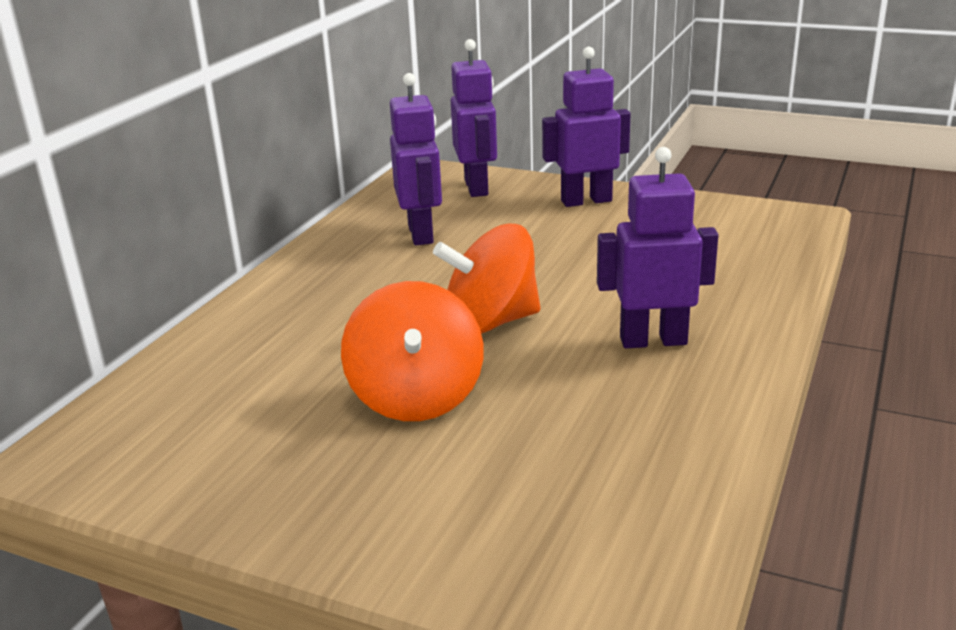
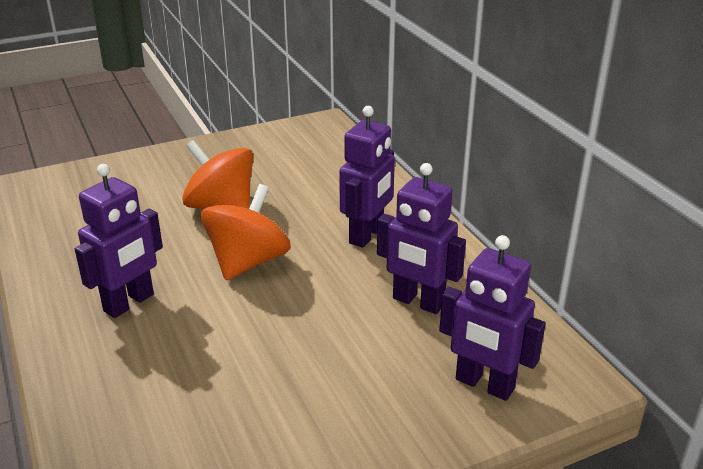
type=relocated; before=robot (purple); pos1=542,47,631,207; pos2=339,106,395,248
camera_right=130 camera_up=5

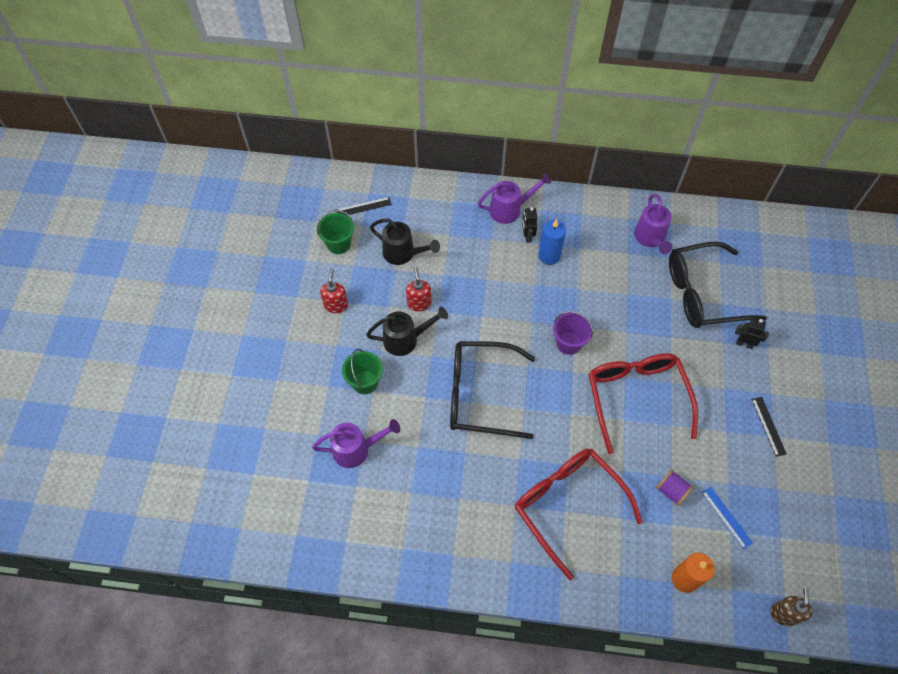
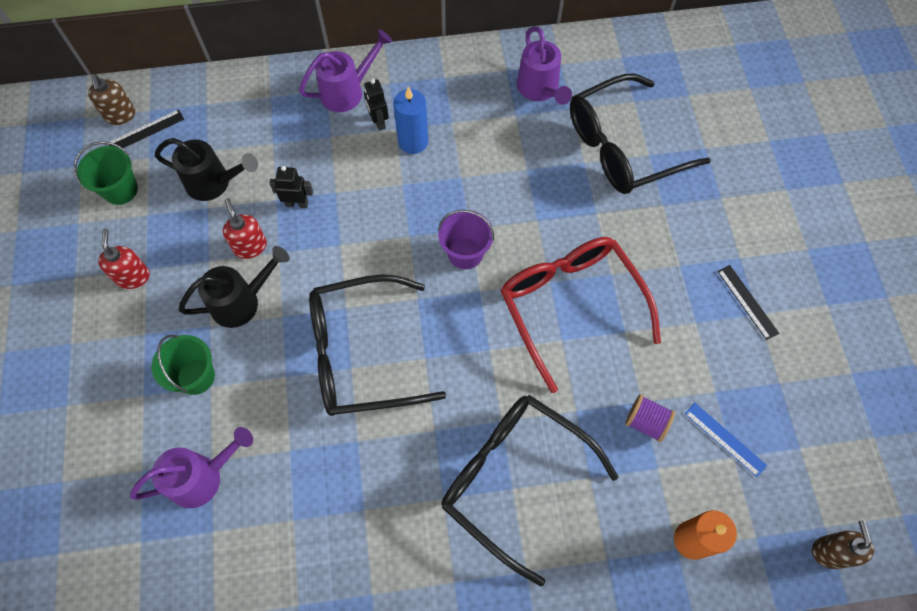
type=appeared; after=soap dispenser (brown); pos2=88,74,135,125
type=relocated; before=robot (black); pos1=735,318,769,349; pos2=269,166,313,208
type=colour; before=glasses (red); after=glasses (black); pos1=515,449,642,580; pos2=442,395,619,586
camera_right=-15 camera_up=5

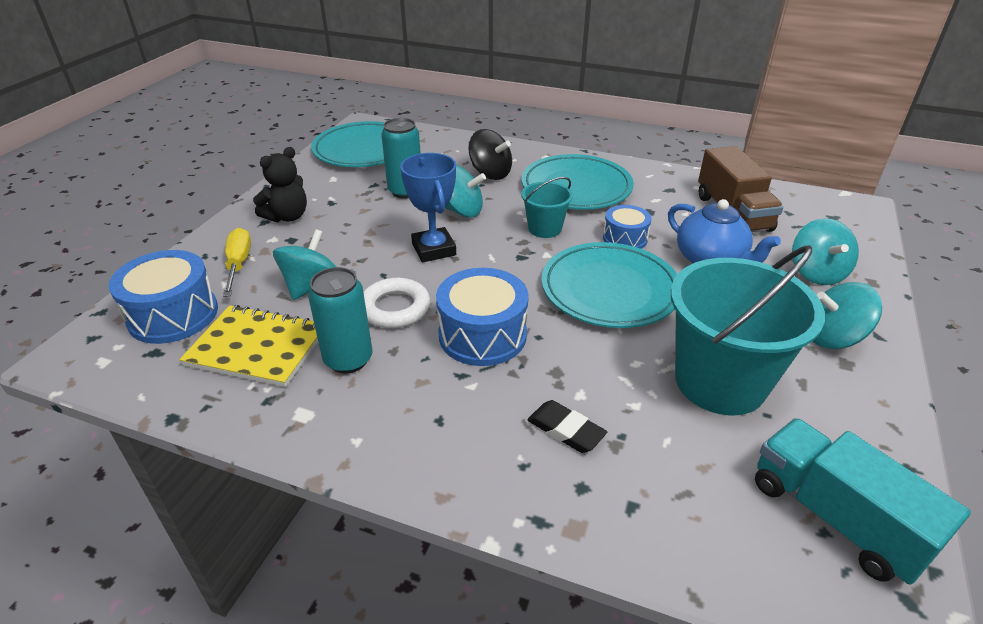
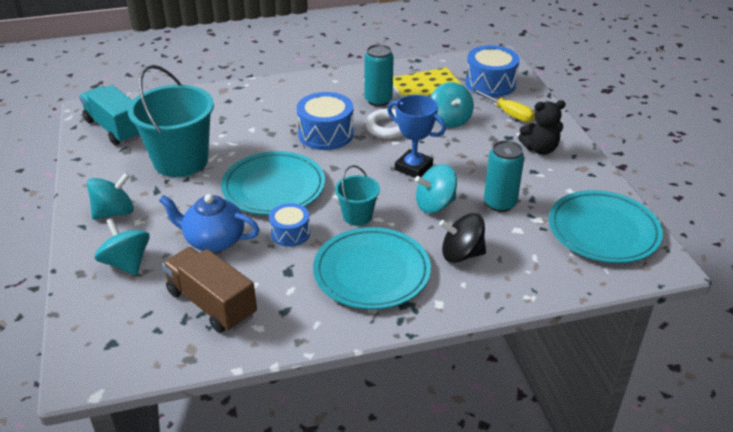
type=spun; before=truck (turquoise); pos1=755,418,971,585; pos2=79,85,141,145; turn=-150
type=spun; before=teddy bear (black); pos1=253,147,307,222; pos2=518,100,566,155; turn=-105
type=missing; before=eraser (black); pos1=527,400,607,453
camera_right=145 camera_up=0

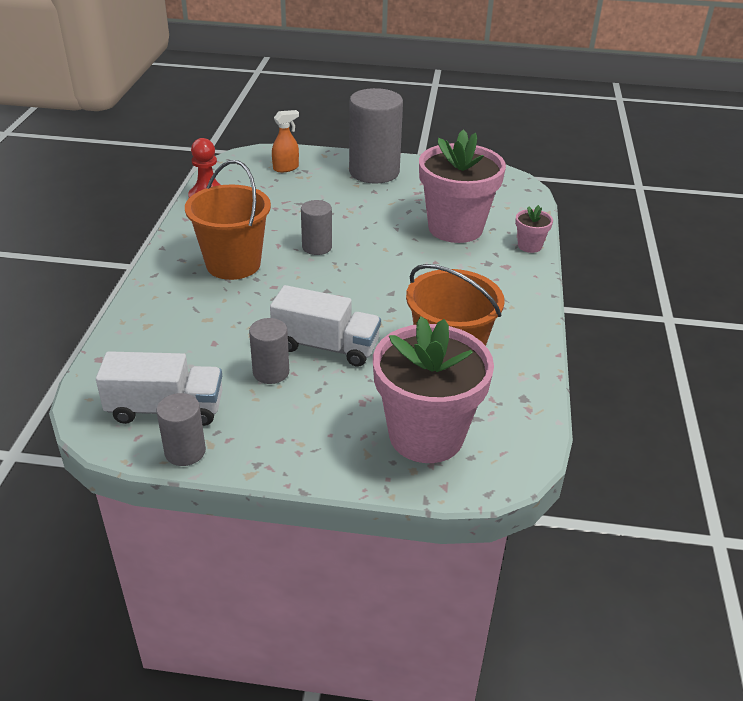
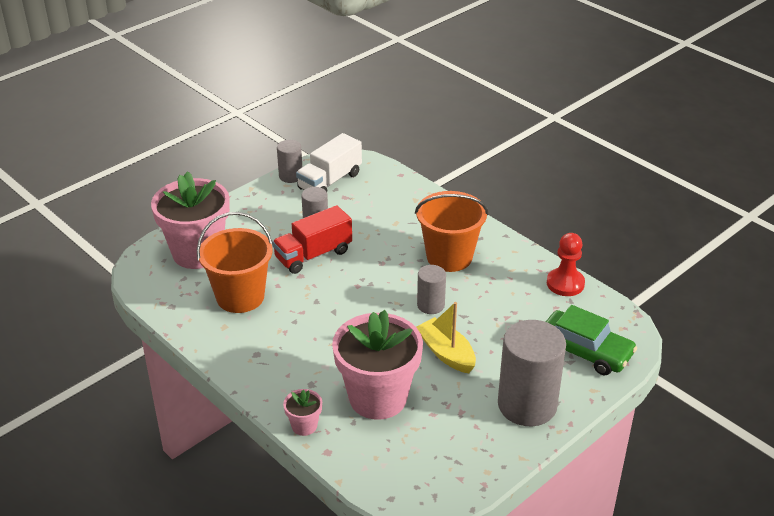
type=colour; before=truck (white); after=truck (red); pos1=270,285,381,367; pos2=272,205,352,274
type=appeared; after=boat (yellow); pos2=416,302,476,373
type=exchanged; before=spray bottle (orange); after=car (green); pos1=272,110,299,172; pos2=546,305,637,375
camera_right=130 camera_up=0

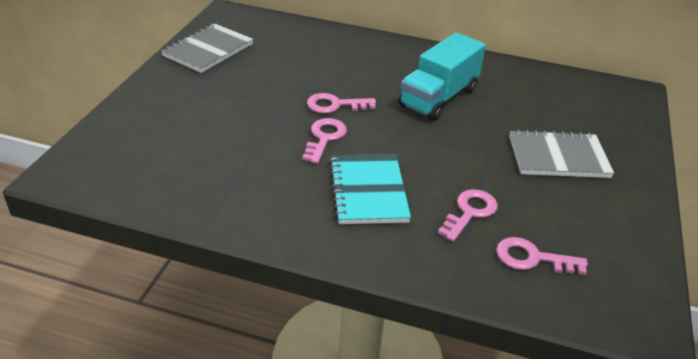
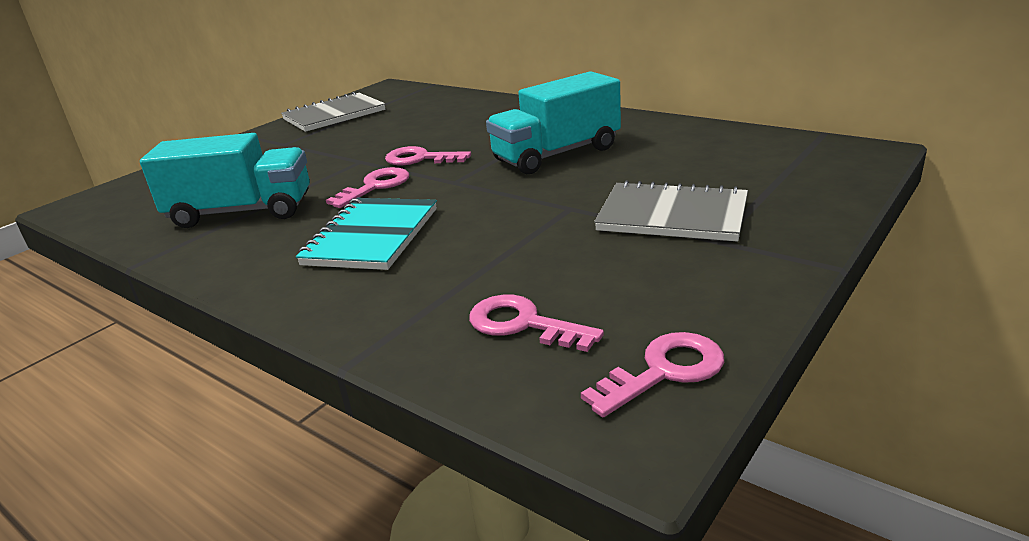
type=appeared; after=truck (turquoise); pos2=140,133,310,228
type=relocated; before=key (pink); pos1=438,189,498,242; pos2=581,332,724,417
camera_right=25 camera_up=-10

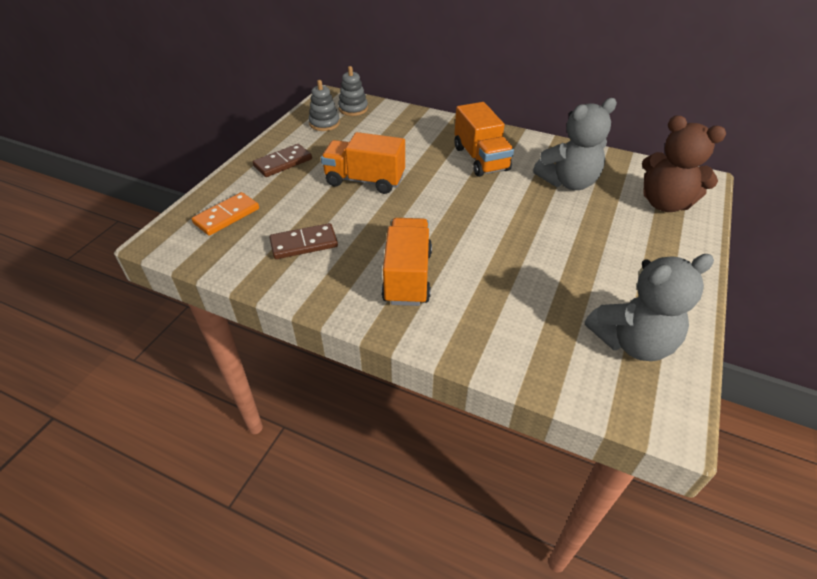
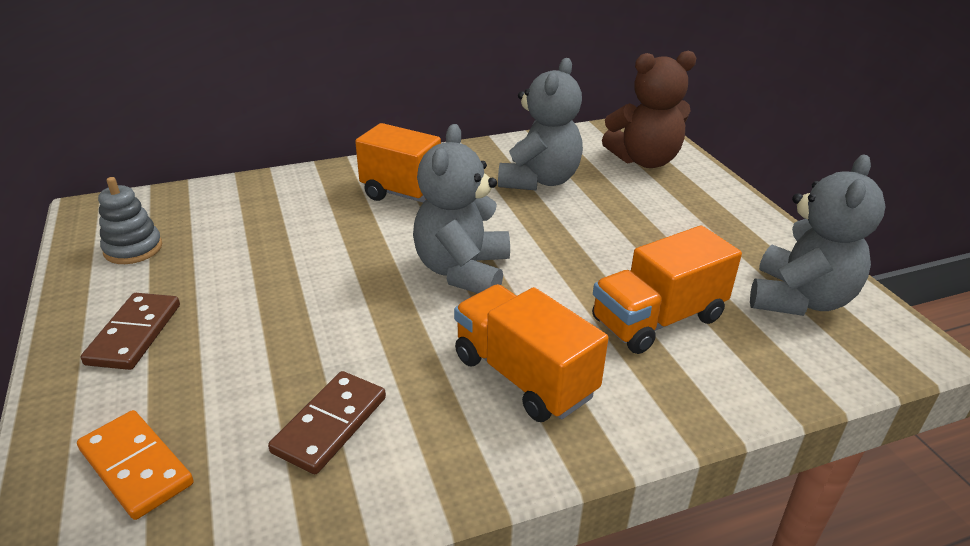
type=spun; before=domino (orange); pos1=192,192,259,236; pos2=77,410,194,520; turn=-45
type=appeared; after=teddy bear (grey); pos2=413,124,510,293
type=relocated; before=truck (orange); pos1=321,132,405,194; pos2=592,225,742,354
type=missing; before=stacking toy (grey); pos1=338,66,368,116
camera_right=-45 camera_up=-10

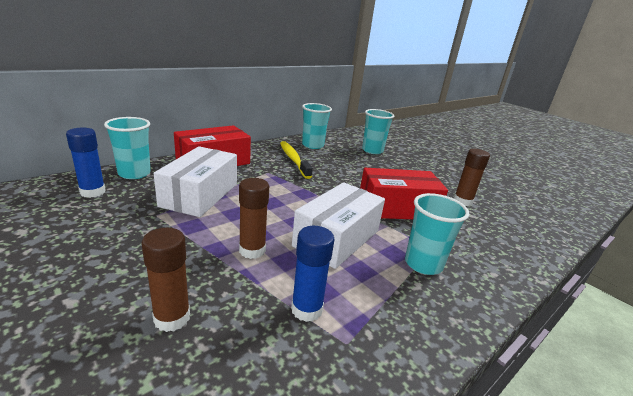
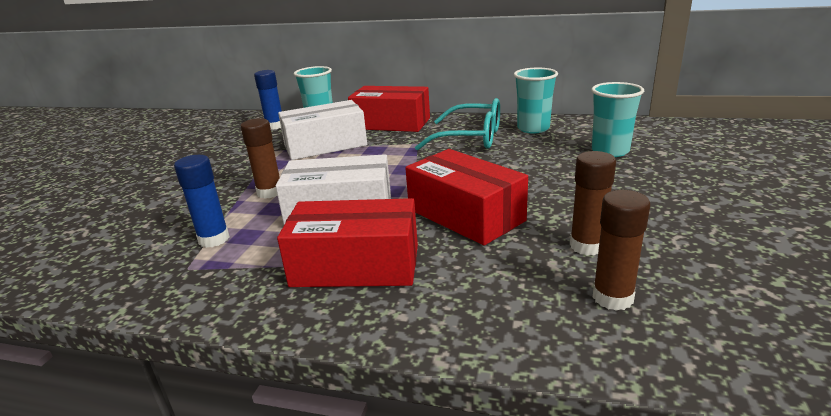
type=exchanged; before=cup (turquoise); after=box (red); pos1=405,193,469,275; pos2=277,198,418,287
type=exchanged; before=toothbrush (yellow); after=glasses (turquoise); pos1=280,141,313,179; pos2=415,98,500,151
type=relocated; before=glue stick (brown); pos1=141,228,190,332; pos2=593,190,650,311
camera_right=60 camera_up=0

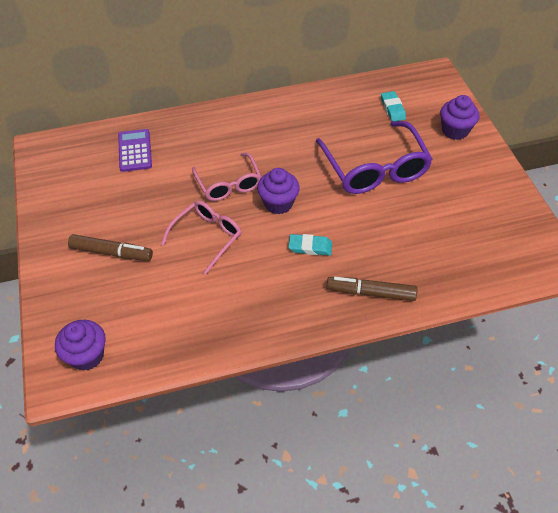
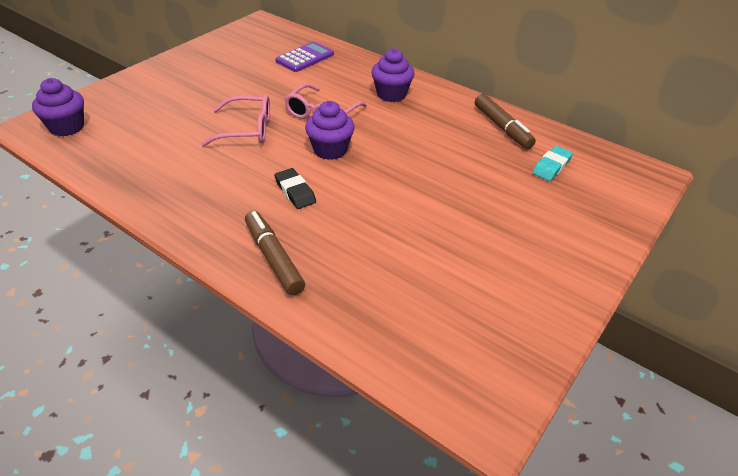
type=colour; before=eraser (turquoise); after=eraser (black); pos1=288,234,332,256; pos2=274,168,316,209
type=relocated; before=cupcake (purple); pos1=440,95,479,140; pos2=371,49,415,102
type=relocated; before=marker (brown); pos1=68,234,153,261; pos2=475,94,536,149
type=missing; before=glasses (purple); pos1=316,121,433,194
camera_right=50 camera_up=-10

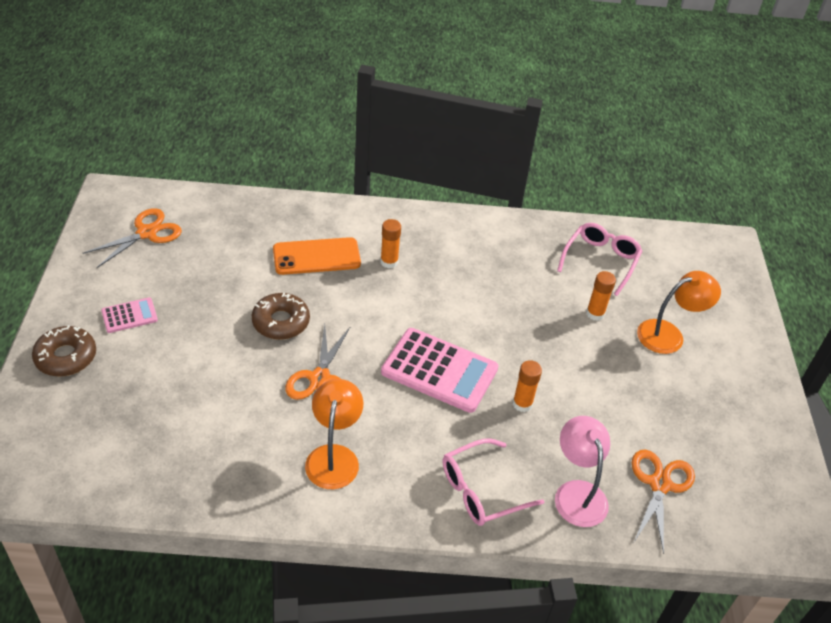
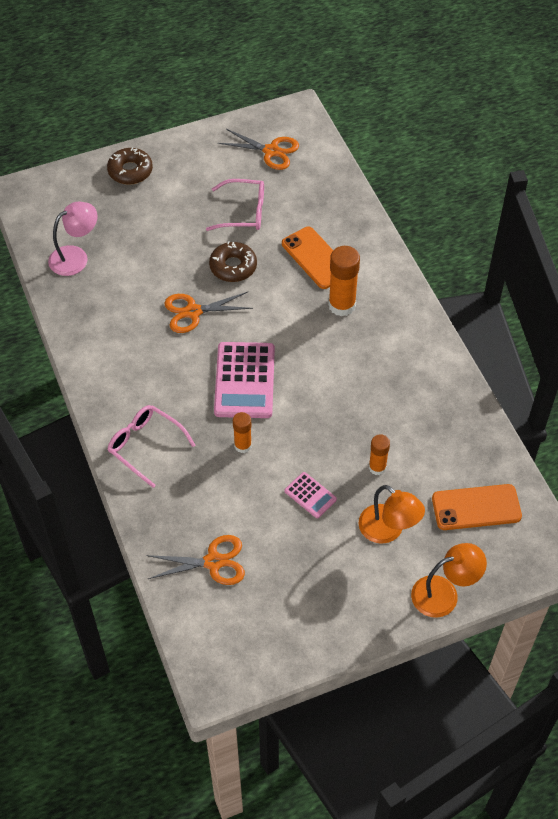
type=relocated; before=lamp (pink); pos1=555,416,610,527; pos2=48,202,98,276
type=relocated; before=glasses (pink); pos1=557,223,642,296; pos2=206,179,264,231
type=relocated; before=calculator (pink); pos1=101,298,158,333; pos2=284,472,337,518
type=size; before=glue stick (orange); pos1=380,219,401,268; pos2=328,246,360,316; scale=1.68
type=relocated; before=lamp (orange); pos1=305,379,363,489; pos2=411,543,487,618
type=appeared; after=phone (orange); pos2=432,484,522,530
camera_right=70 camera_up=10

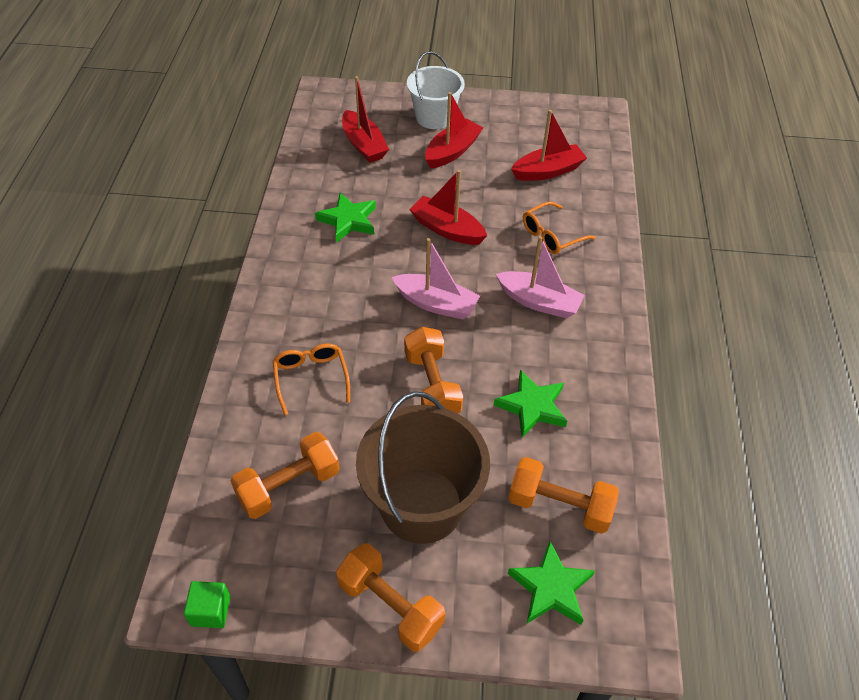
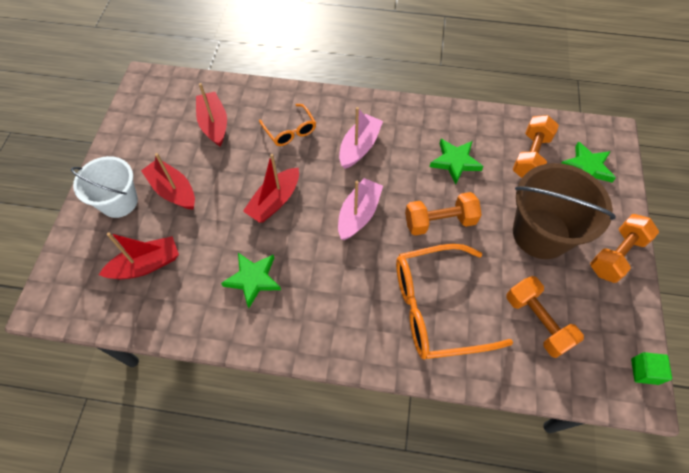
type=size; before=glasses (orange); pos1=273,343,350,415; pos2=396,244,513,360; scale=1.91
camera_right=-85 camera_up=10

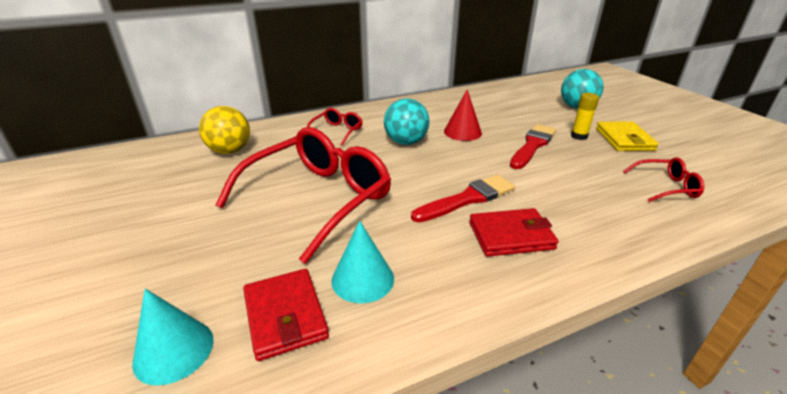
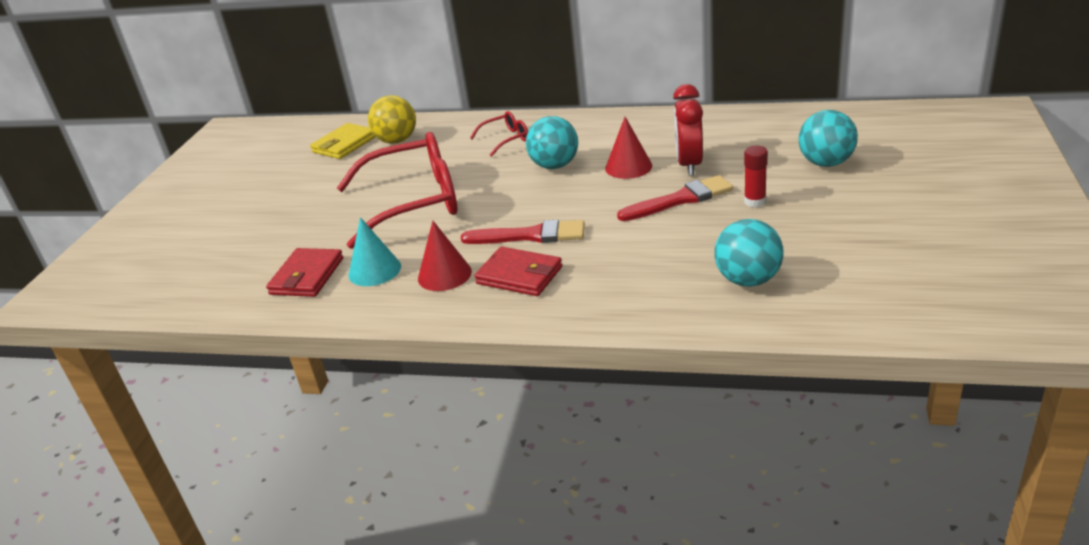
type=relocated; before=wallet (yellow); pos1=596,121,659,151; pos2=310,123,375,159
type=appeared; after=cone (red); pos2=418,221,472,291
type=appeared; after=clock (red); pos2=673,84,703,176
type=exchanged; before=glasses (red); after=ball (turquoise); pos1=623,157,704,202; pos2=714,219,784,287
type=colour; before=glue stick (yellow); after=glue stick (red); pos1=571,93,599,140; pos2=744,146,768,207
type=missing; before=cone (turquoise); pos1=132,289,214,386
camera_right=40 camera_up=0

